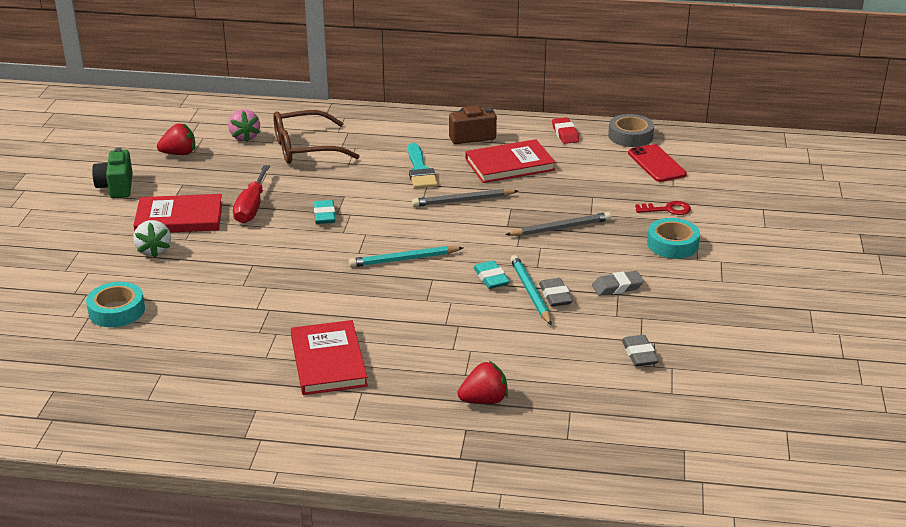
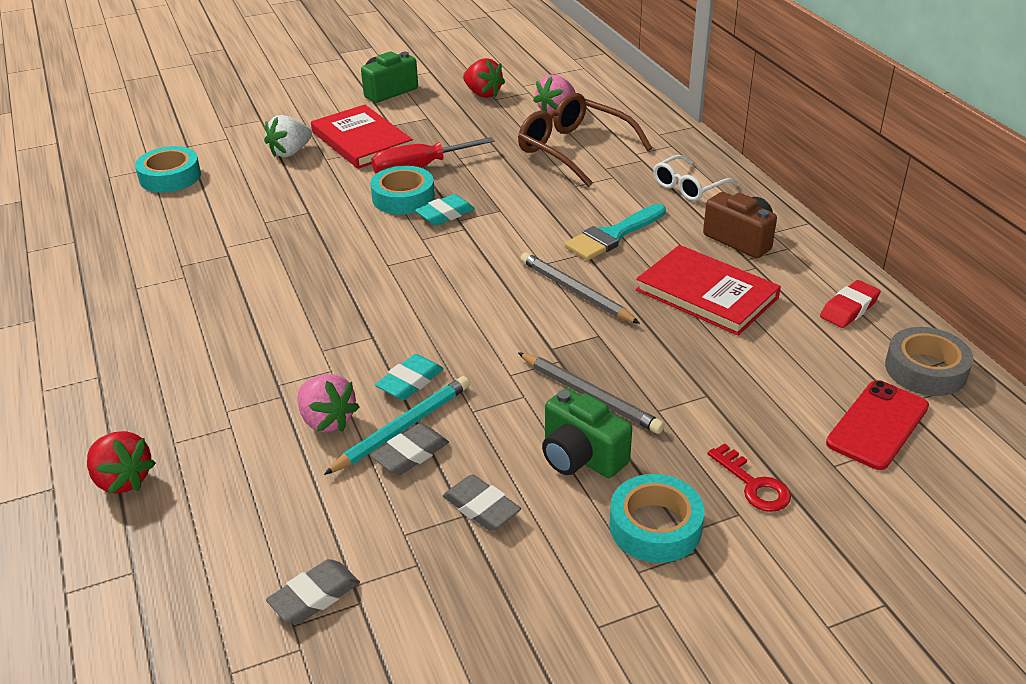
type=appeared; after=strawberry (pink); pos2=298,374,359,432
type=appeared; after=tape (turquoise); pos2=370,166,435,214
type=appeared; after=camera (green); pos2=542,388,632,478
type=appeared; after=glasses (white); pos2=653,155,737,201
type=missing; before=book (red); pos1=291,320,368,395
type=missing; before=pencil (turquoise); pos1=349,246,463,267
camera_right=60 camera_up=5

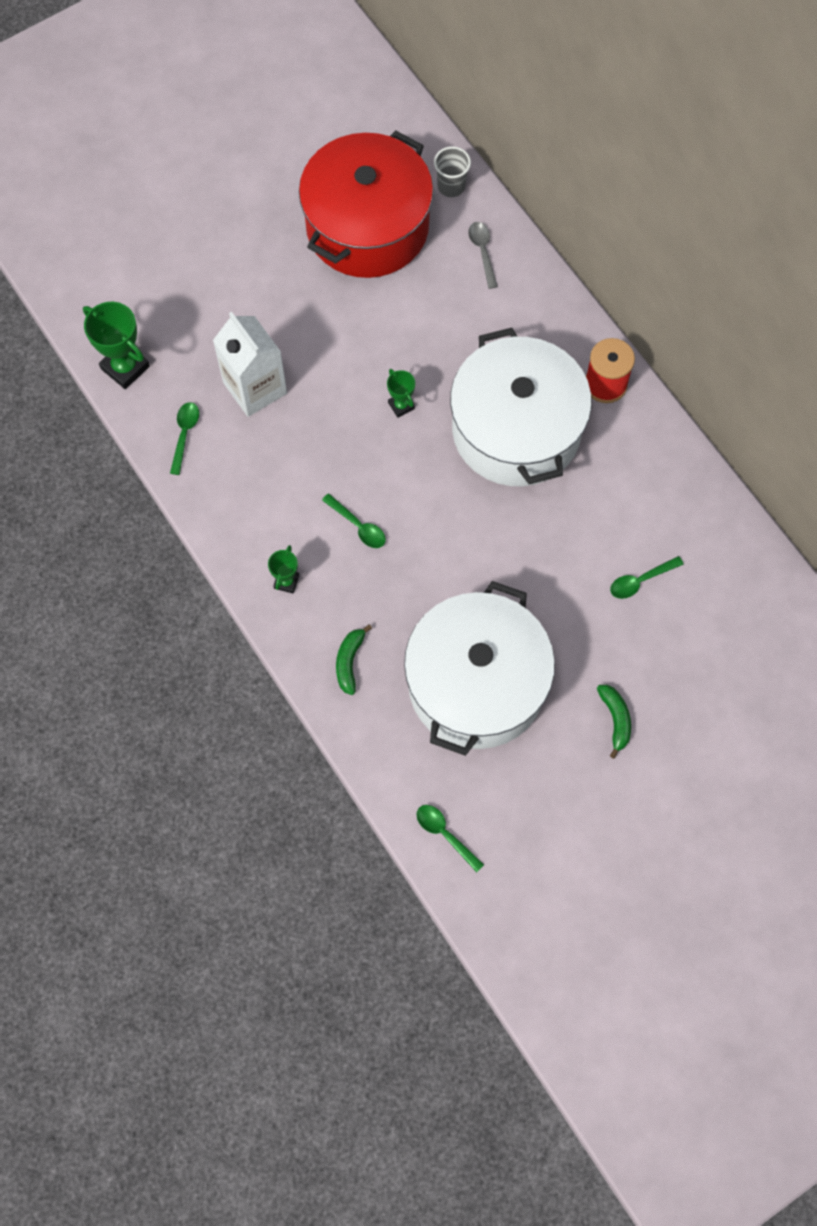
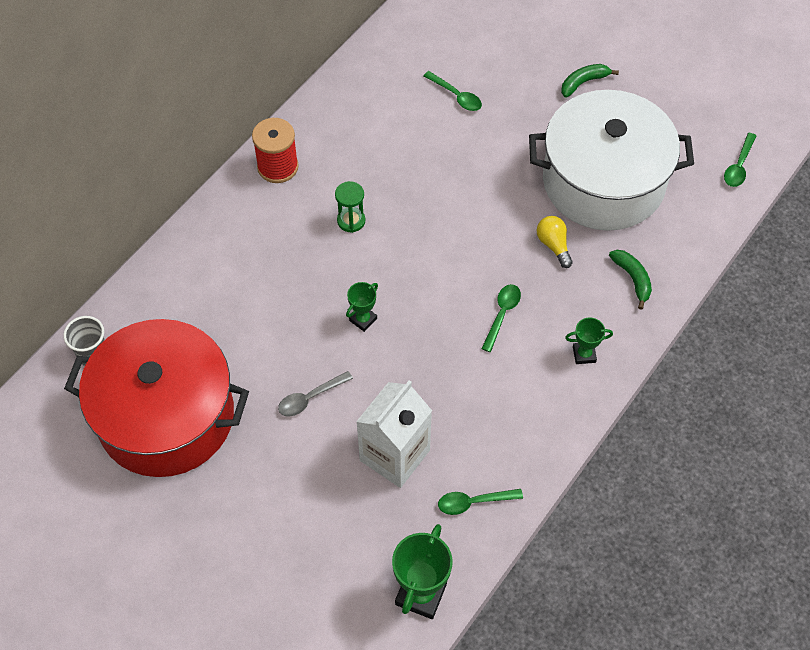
type=relocated; before=spoon (grey); pos1=468,222,498,289; pos2=278,371,353,417
type=exchanged; before=pot (white); after=hourglass (green); pos1=450,328,592,486; pos2=335,181,365,233
type=appeared; after=light bulb (yellow); pos2=537,216,573,268
type=spun; before=banana (green); pos1=336,624,372,695; pos2=609,250,652,310; turn=-105
camera_right=-110 camera_up=-10

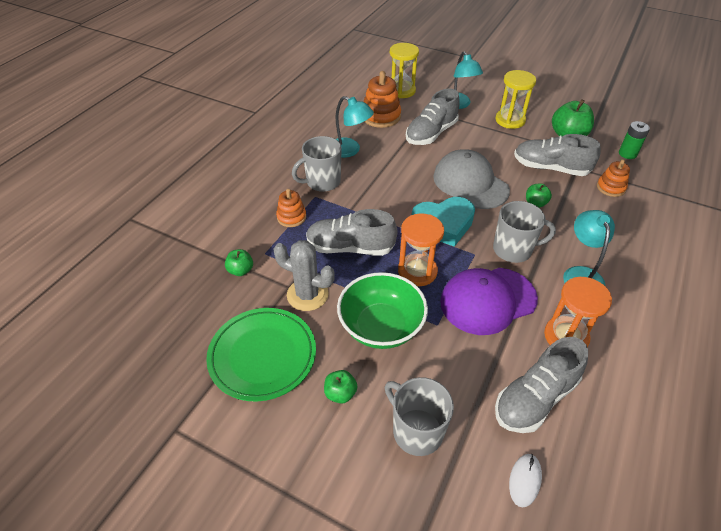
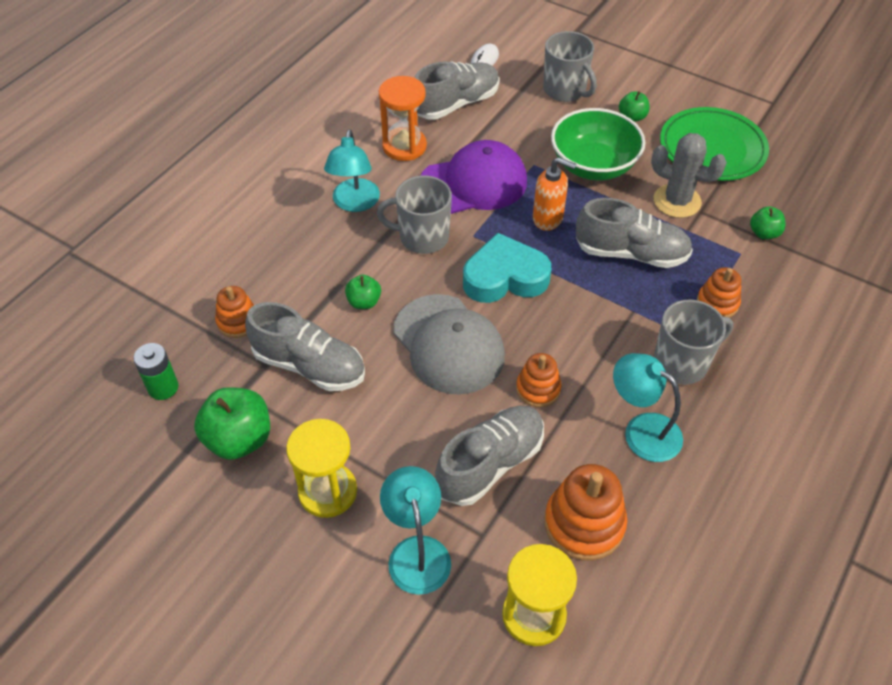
type=appeared; after=stacking toy (orange); pos2=516,353,562,407
type=exchanged; before=hourglass (orange); after=soap dispenser (orange); pos1=398,213,444,286; pos2=533,157,576,231
camera_right=-175 camera_up=5

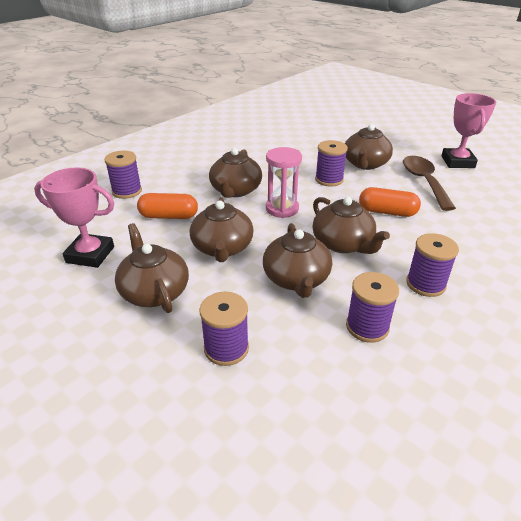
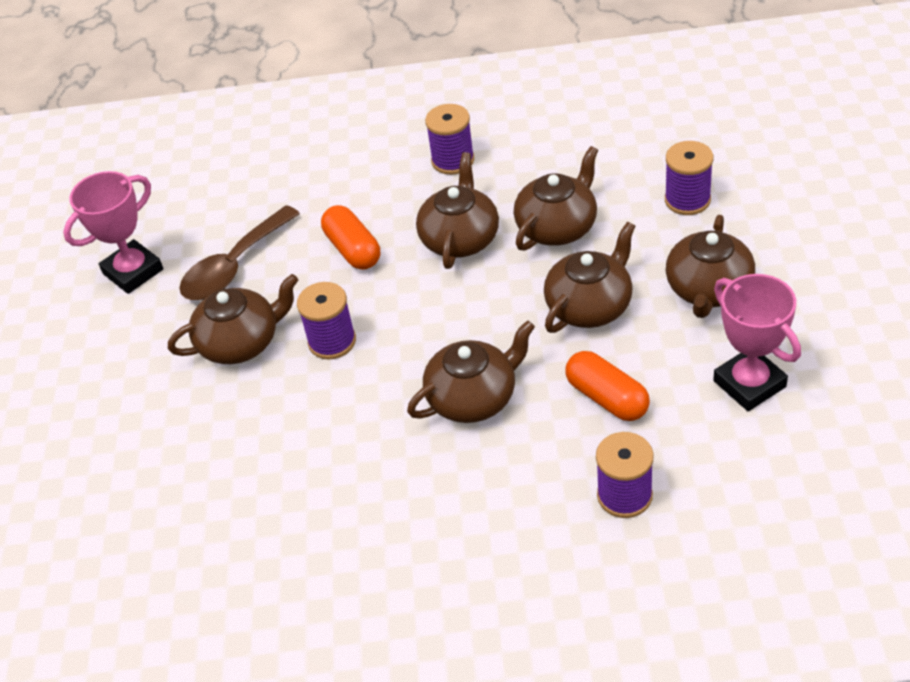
type=missing; before=hourglass (pink); pos1=266,147,302,218
type=missing; before=spool (purple); pos1=346,272,399,343
camera_right=-130 camera_up=10

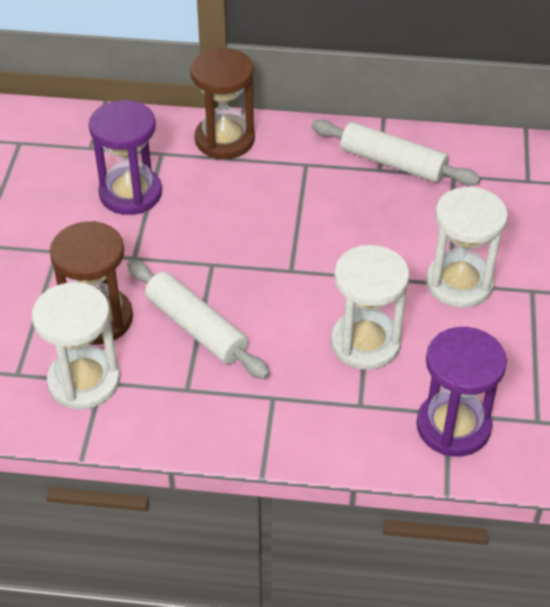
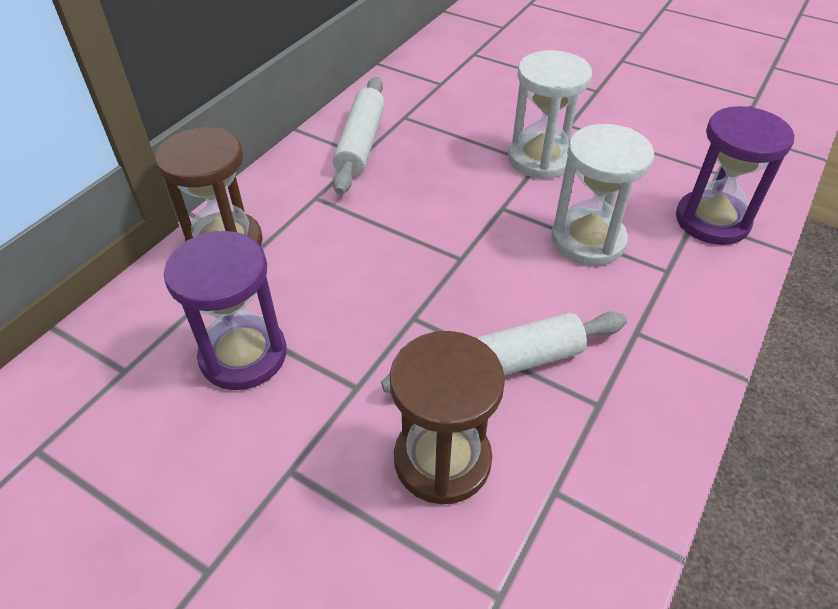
type=spun; before=rolling pin (white); pos1=311,120,480,186; pos2=333,77,385,195; turn=-45
type=missing; before=hourglass (white); pos1=32,282,120,410
camera_right=-65 camera_up=0

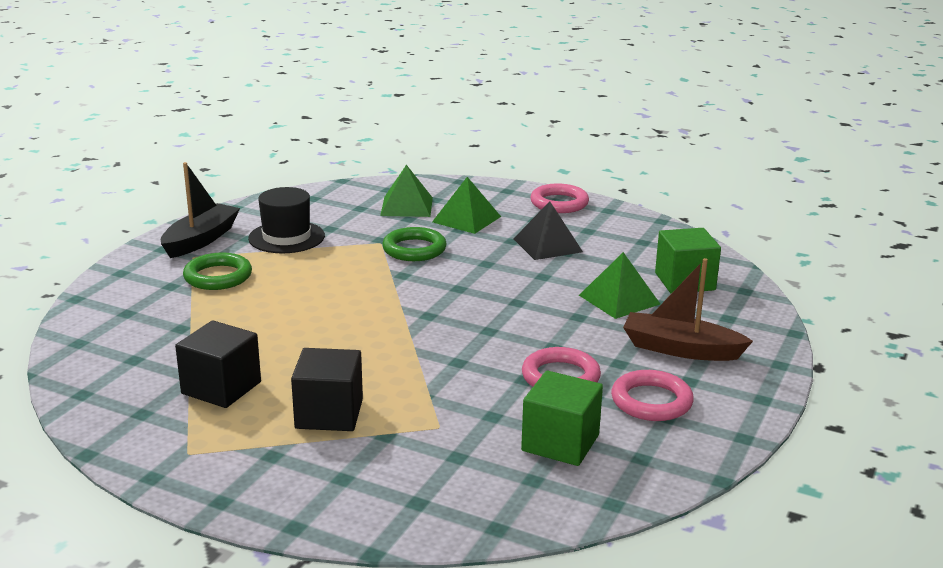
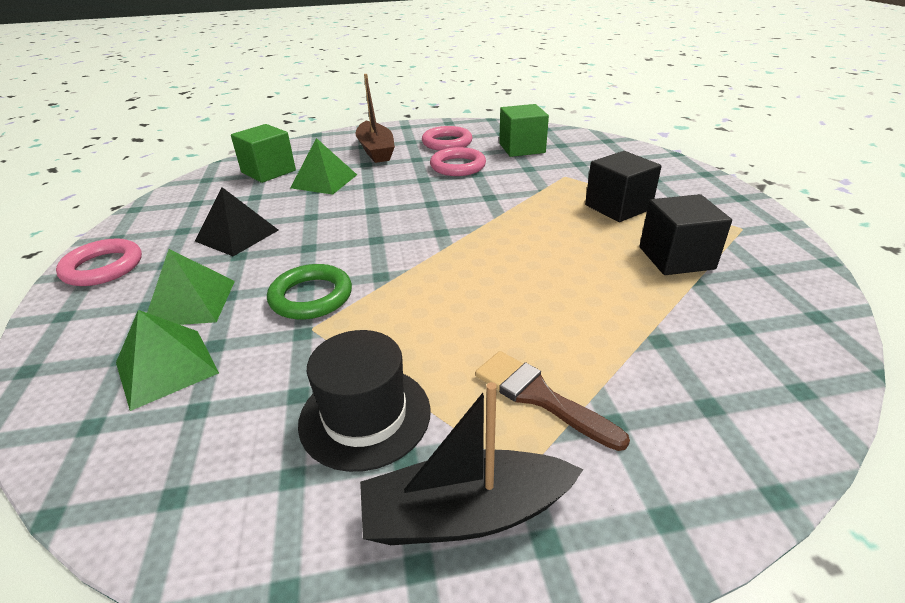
type=exchanged; before=ring (green); after=brush (brown); pos1=183,253,252,290; pos2=475,351,630,451
camera_right=-125 camera_up=10

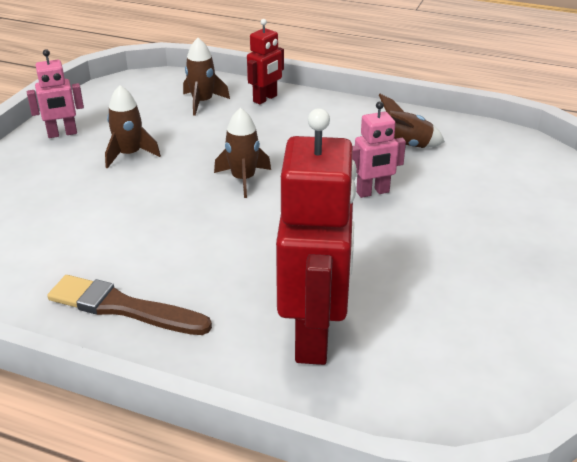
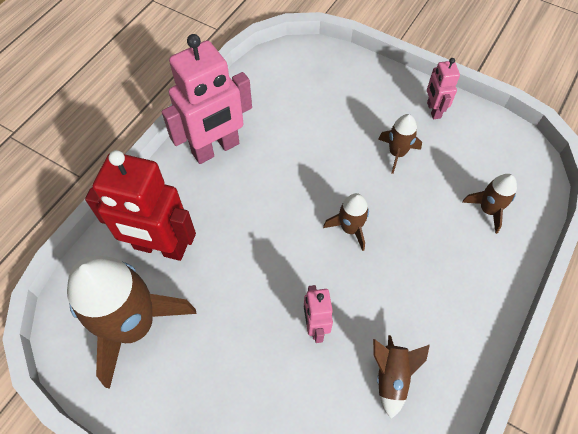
type=appeared; after=rocket (brown); pos2=67,256,196,389
type=exchanged; before=brush (brown); after=robot (pink); pos1=47,275,212,335; pos2=162,34,252,164
type=missing; before=robot (red); pos1=247,19,284,104
camera_right=100 camera_up=25

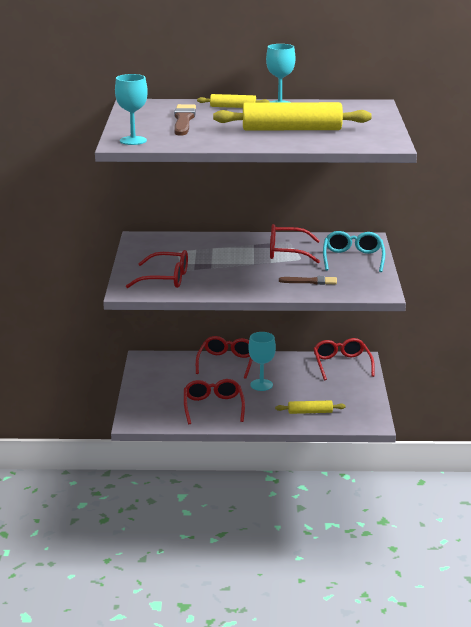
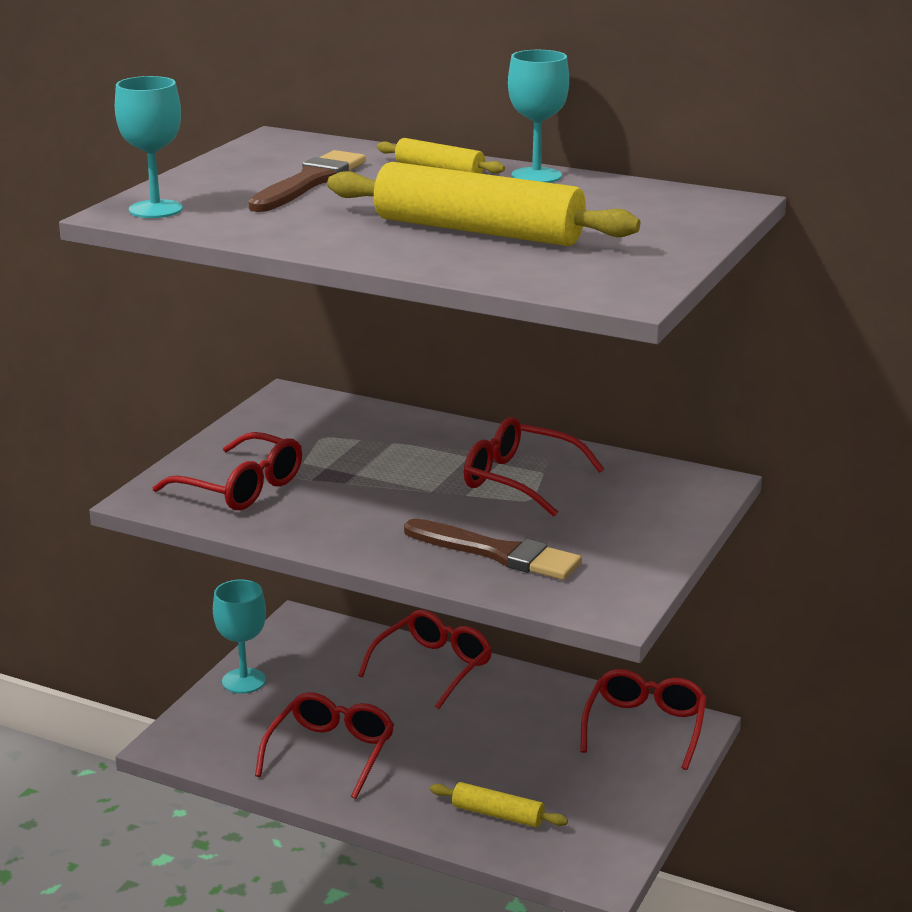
type=relocated; before=goblet (turquoise); pos1=248,332,276,391; pos2=213,580,266,694
type=size; before=brush (brown); pos1=279,276,337,285; pos2=404,519,582,580; scale=1.55
type=missing; before=glasses (turquoise); pos1=323,231,385,272
camera_right=25 camera_up=0

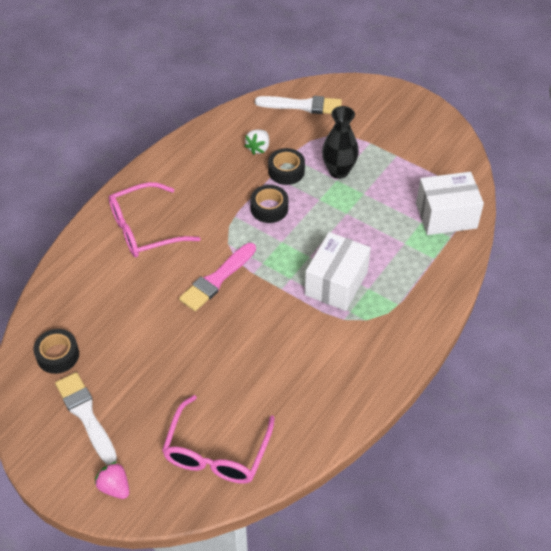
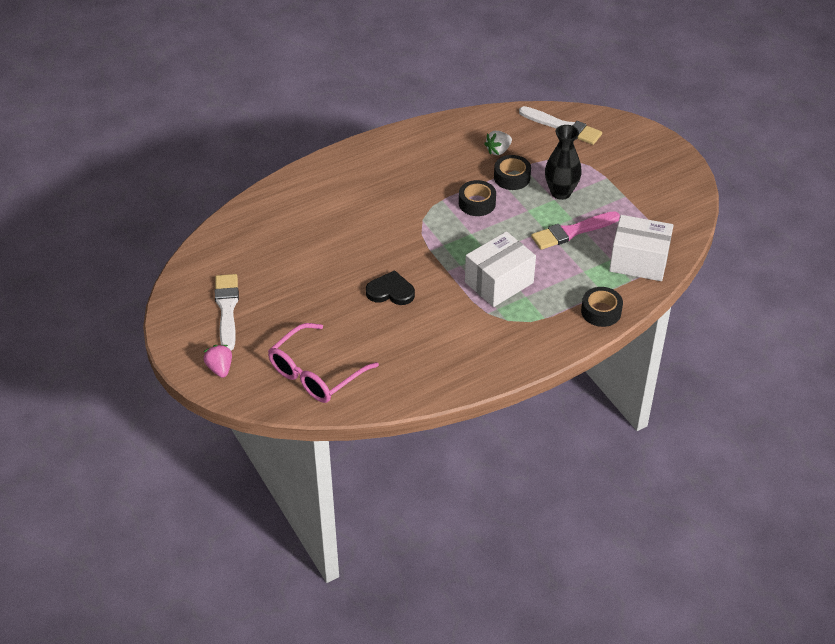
type=appeared; after=heart (black); pos2=366,270,415,305
type=relocated; before=brush (pink); pos1=179,243,256,311; pos2=531,211,620,250
type=relocated; before=tape (black); pos1=33,329,79,374; pos2=581,287,623,327
type=missing; before=glasses (pink); pos1=109,182,201,258
camera_right=25 camera_up=-5

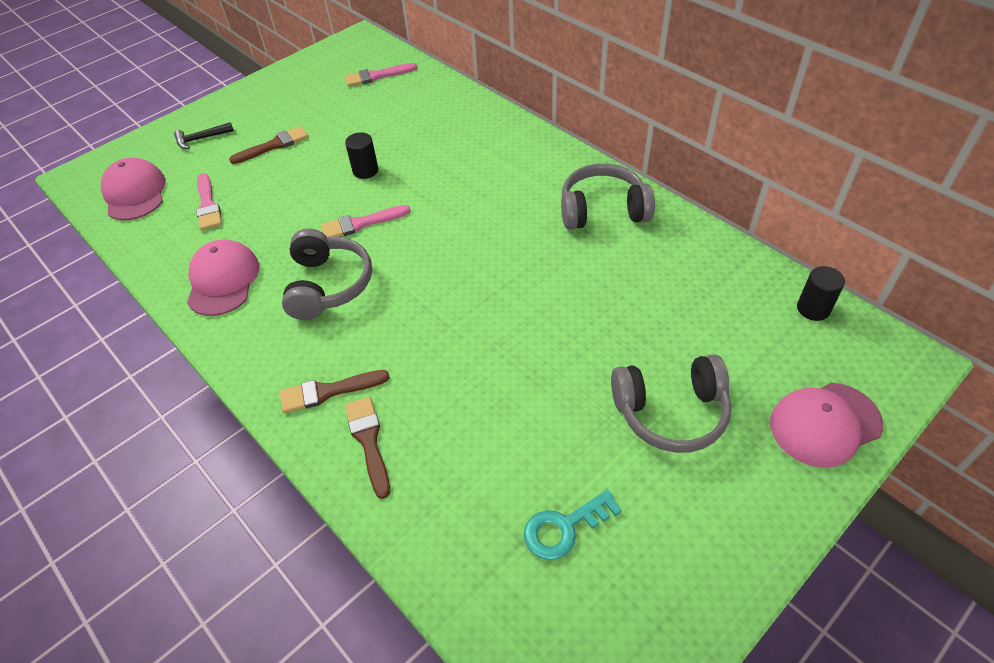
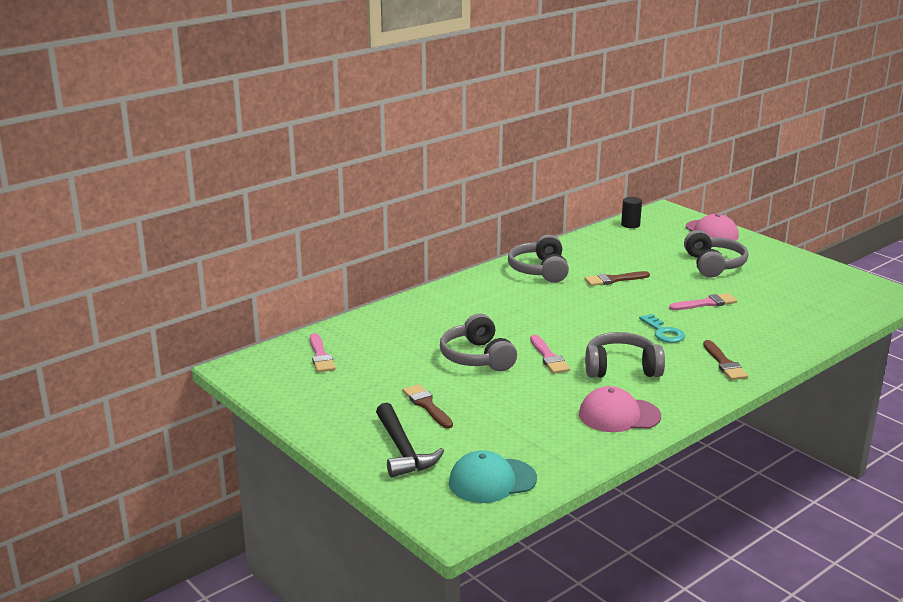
type=size; before=hammer (black); pos1=174,122,234,149; pos2=376,403,444,478; scale=1.78
type=exchanged; before=cylinder (black); after=headphones (grey); pos1=345,132,378,179; pos2=440,314,517,371
type=colour; before=cap (pink); after=cap (turquoise); pos1=101,158,166,220; pos2=449,450,537,503
type=relocated; before=brush (brown); pos1=345,397,390,499; pos2=584,271,650,286
type=relocated; before=key (turquoise); pos1=524,490,622,560; pos2=639,314,685,343
type=relocated; before=brush (pink); pos1=196,173,222,230; pos2=669,293,737,310
camera_right=-90 camera_up=-25

